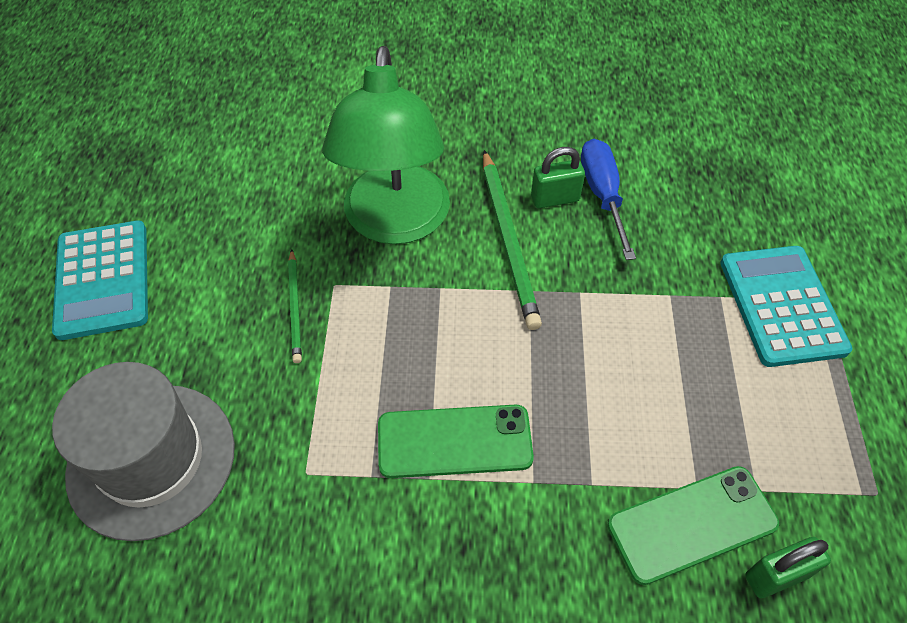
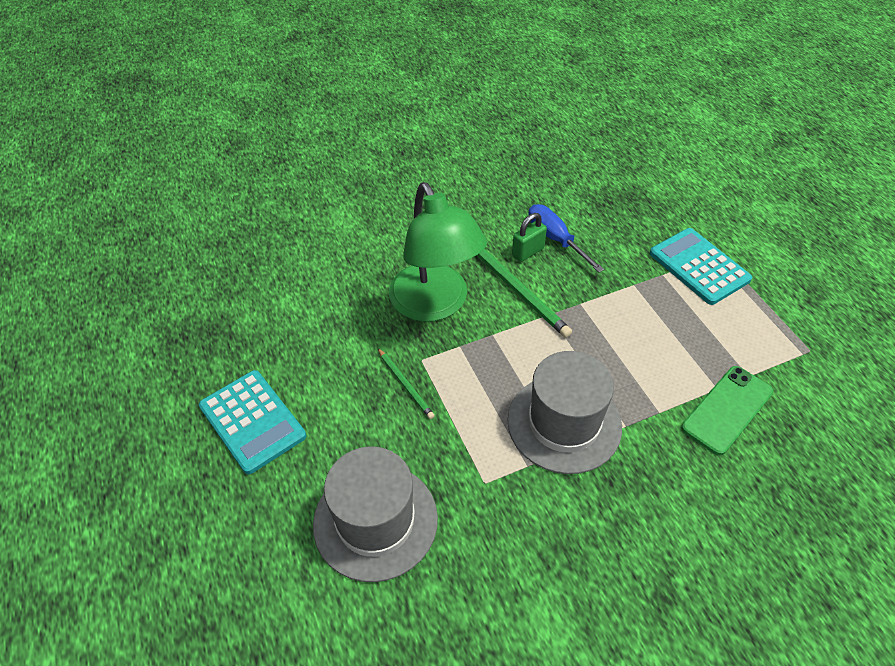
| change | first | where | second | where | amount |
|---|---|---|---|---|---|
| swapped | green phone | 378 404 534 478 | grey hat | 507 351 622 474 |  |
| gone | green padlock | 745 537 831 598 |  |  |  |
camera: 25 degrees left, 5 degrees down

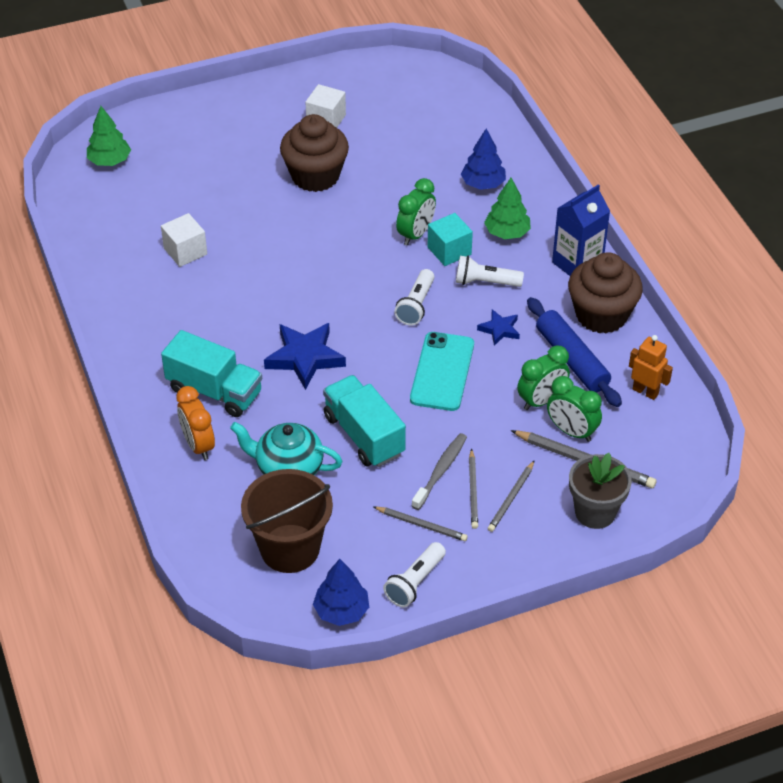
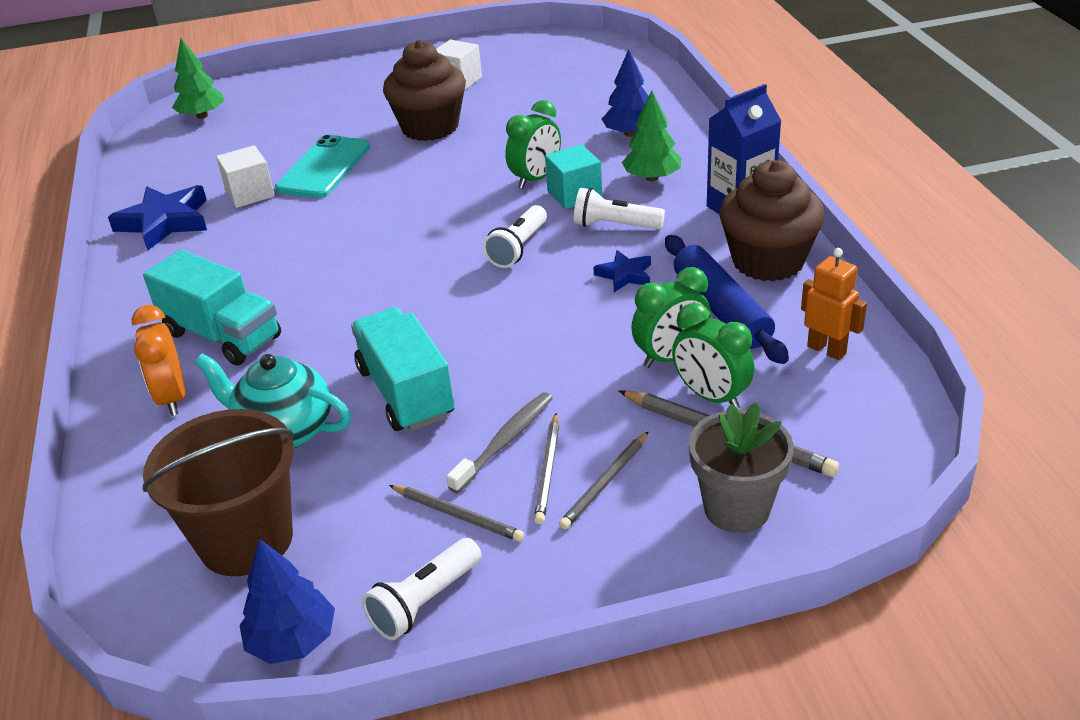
| change | first | where | second | where | amount |
|---|---|---|---|---|---|
| shifted | blue star | 264 323 346 390 |  | 108 185 207 251 |  |
| shifted | turquoise phone | 410 332 474 411 |  | 275 135 370 198 |  |
camera: 10 degrees right, 10 degrees down

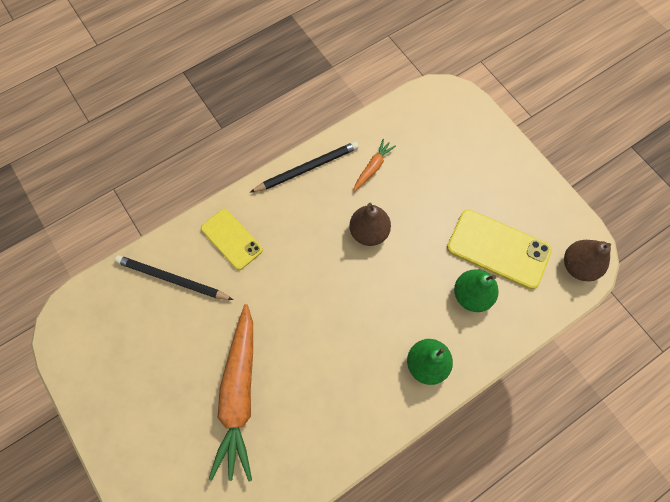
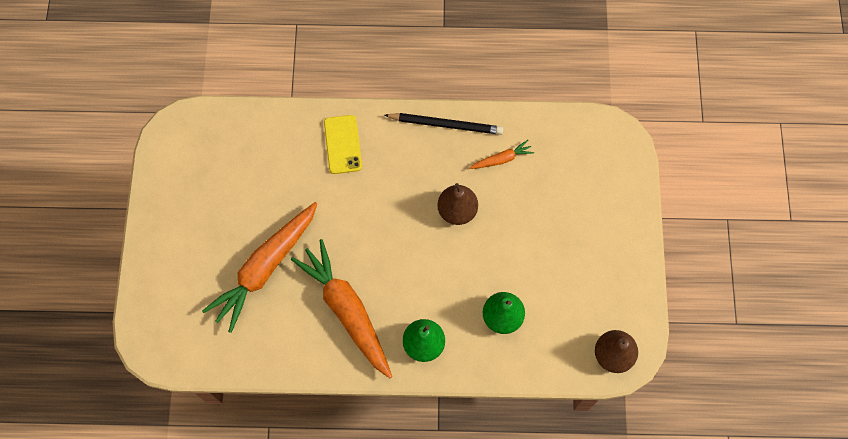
| change | first | where | second | where | amount |
|---|---|---|---|---|---|
| new |  |  | orange carrot | 291 239 392 378 |  |
| gone | black pencil | 115 255 233 300 |  |  |  |
| gone | yellow phone | 447 210 552 289 |  |  |  |
camera: 35 degrees right, 0 degrees up

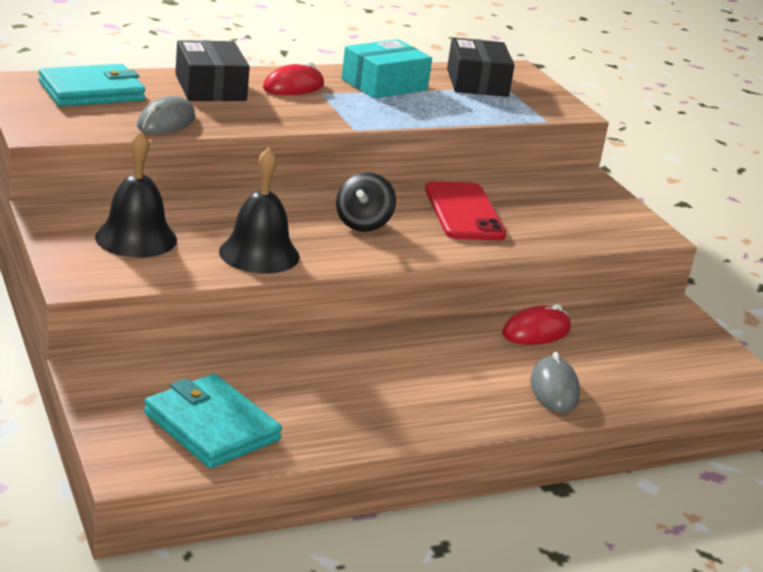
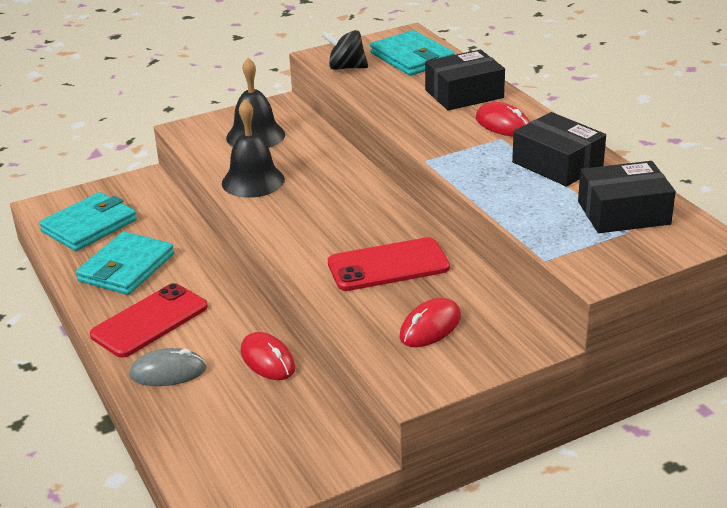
| change | first | where | second | where | amount |
|---|---|---|---|---|---|
| new |  |  | turquoise wallet | 76 231 174 295 |  |
| new |  |  | red phone | 90 283 208 358 |  |
| shifted | black spinning top | 336 172 396 232 |  | 322 30 368 70 |  |
| new |  |  | red mouse | 399 298 461 347 |  |
| repainted | turquoise box | 341 39 432 98 | black box | 512 112 606 187 |  |
| gone | grey mouse | 137 96 195 134 |  |  |  |
camera: 90 degrees right, 5 degrees up

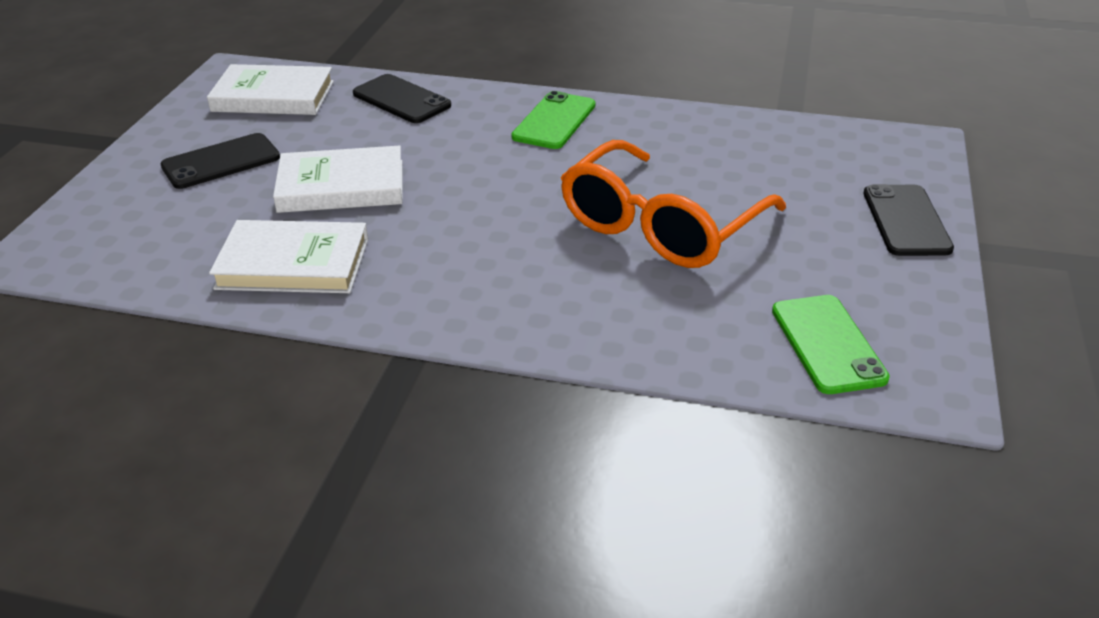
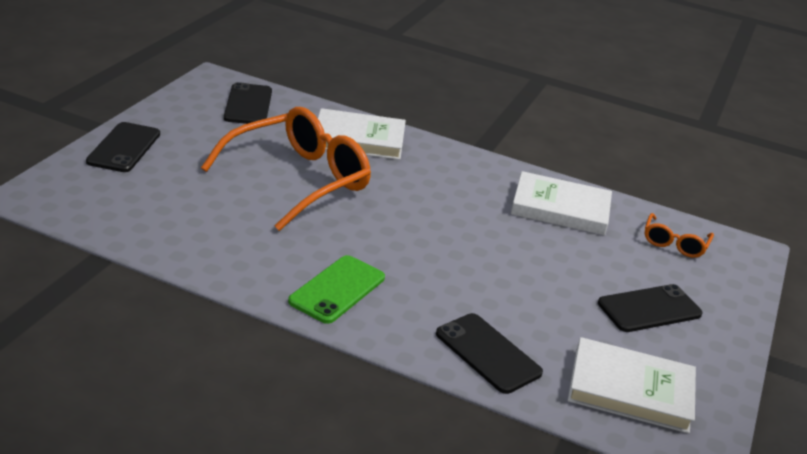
| change | first | where | second | where | amount |
|---|---|---|---|---|---|
| repainted | green phone | 772 295 890 394 | black phone | 224 82 272 124 |  |
| shifted | white book | 273 145 403 213 |  | 318 108 406 160 |  |
| new |  |  | orange glasses | 645 213 714 258 |  |
camera: 175 degrees left, 5 degrees down

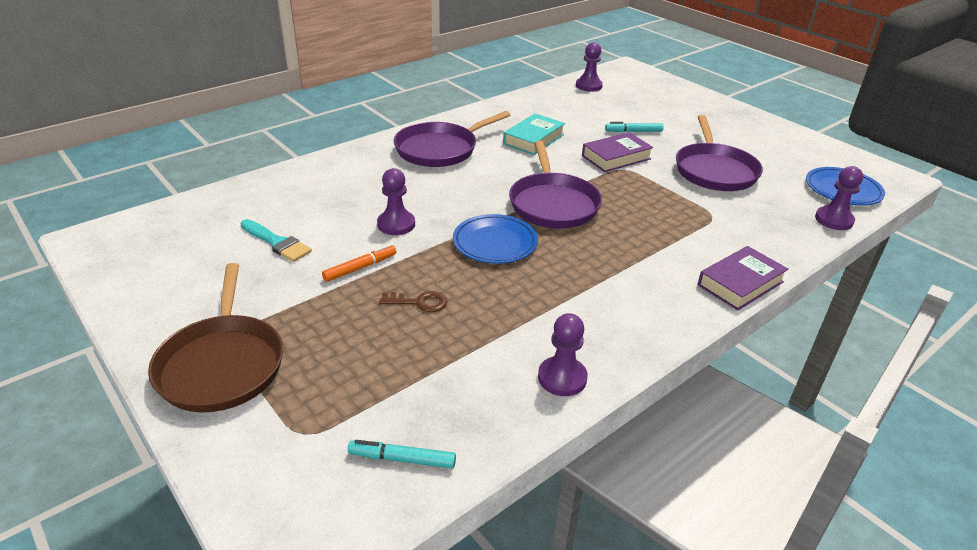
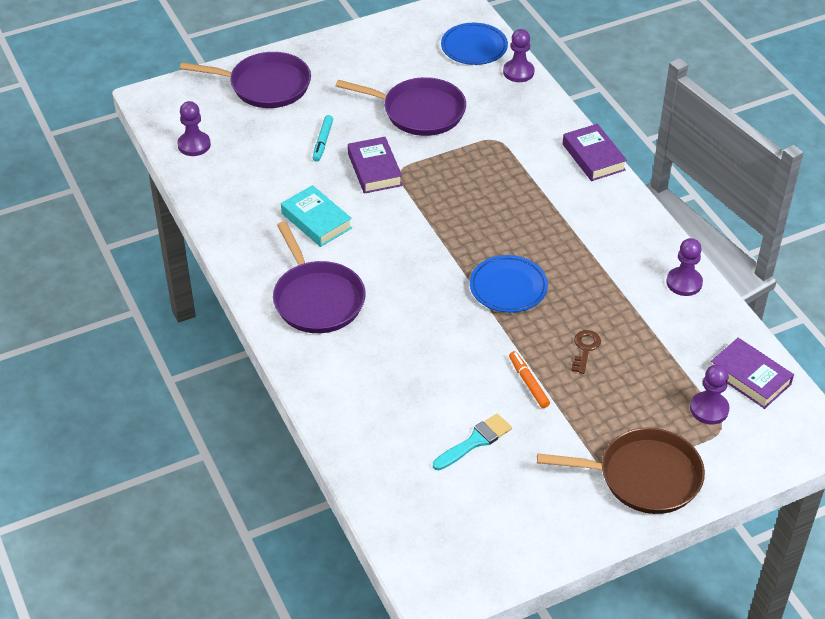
| change | first | where | second | where | amount |
|---|---|---|---|---|---|
| shifted | purple pan | 509 141 602 228 |  | 180 52 311 108 |  |
| shifted | purple pawn | 377 168 415 235 |  | 690 364 729 425 |  |
| swapped | turquoise marker | 348 440 456 468 | purple book | 711 338 794 409 |  |
camera: 75 degrees left, 10 degrees up

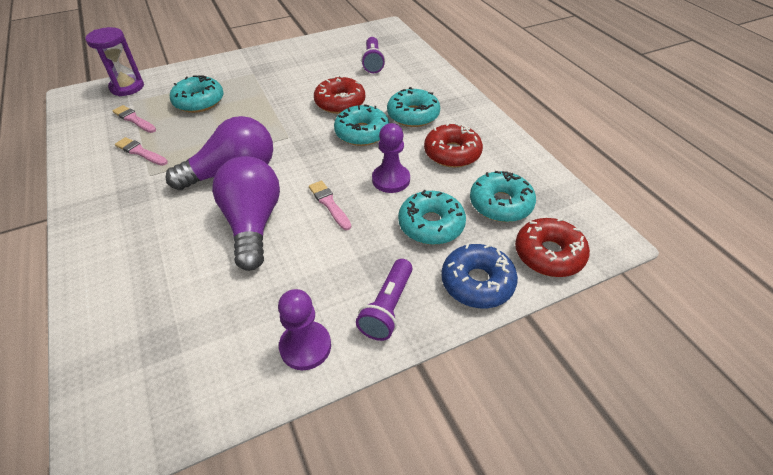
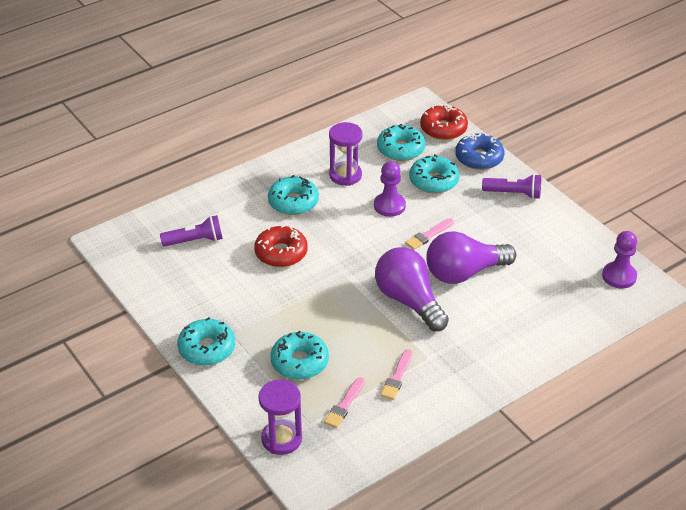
| change | first | where | second | where | amount |
|---|---|---|---|---|---|
| shifted | turquoise donut | 334 104 389 146 |  | 177 317 235 366 |  |
| swapped | red donut | 424 122 483 168 | purple hourglass | 329 122 363 186 |  |
| shifted | purple pawn | 278 289 331 370 |  | 602 231 637 289 |  |
camera: 100 degrees left, 5 degrees down

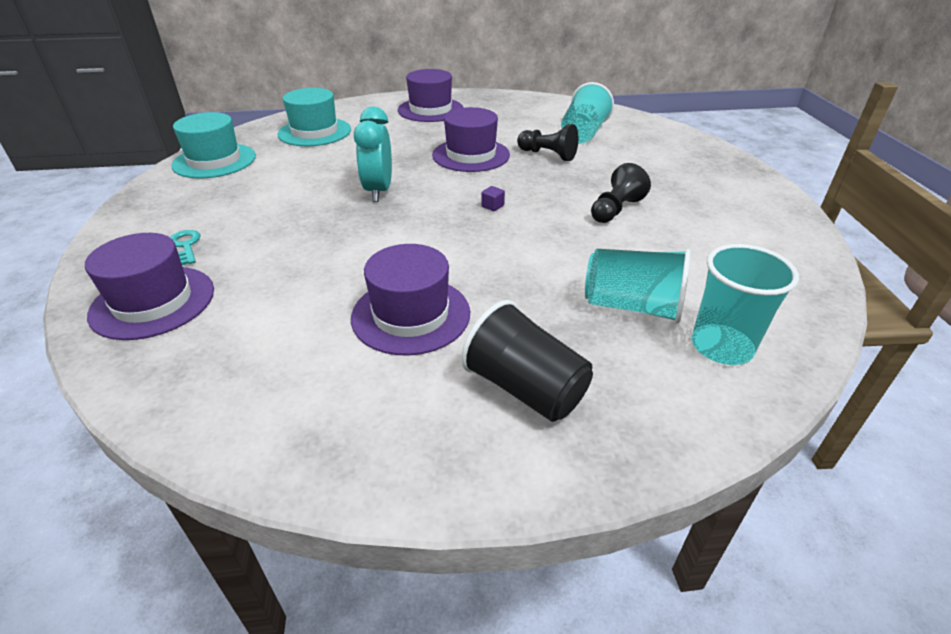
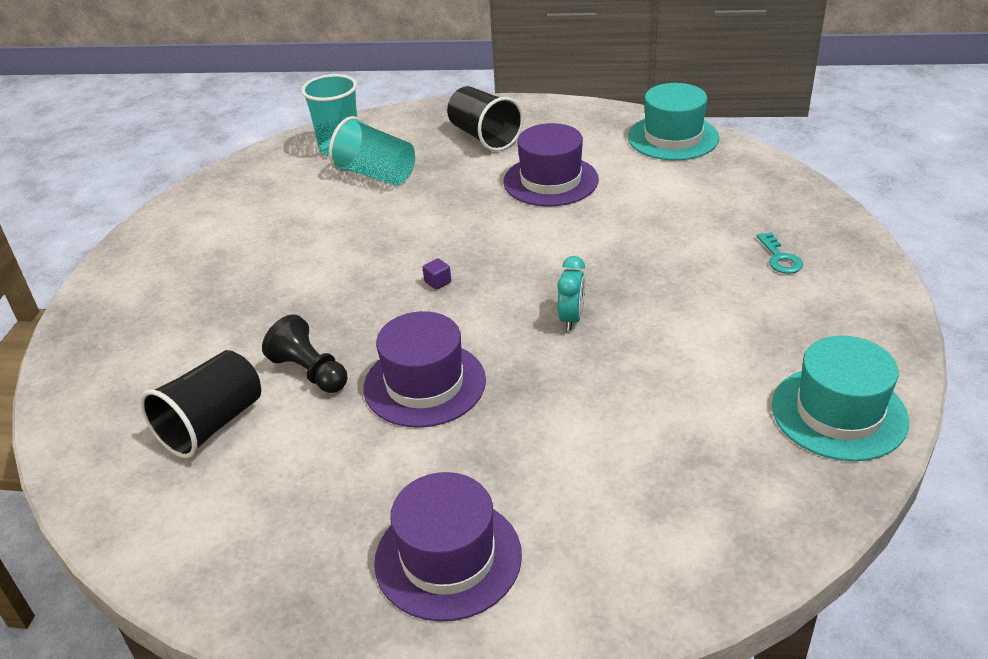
| change | first | where | second | where | amount |
|---|---|---|---|---|---|
| repainted | turquoise cup | 561 82 614 144 | black cup | 140 350 261 458 |  |
| scaled | turquoise clock | 354 107 392 202 |  | 557 256 585 331 | x0.63 |
| shifted | turquoise hat | 278 88 351 146 |  | 628 83 719 160 |  |
| gone | purple hat | 85 233 214 340 |  |  |  |
| gone | black pawn | 591 163 651 223 |  |  |  |
camera: 165 degrees left, 0 degrees up

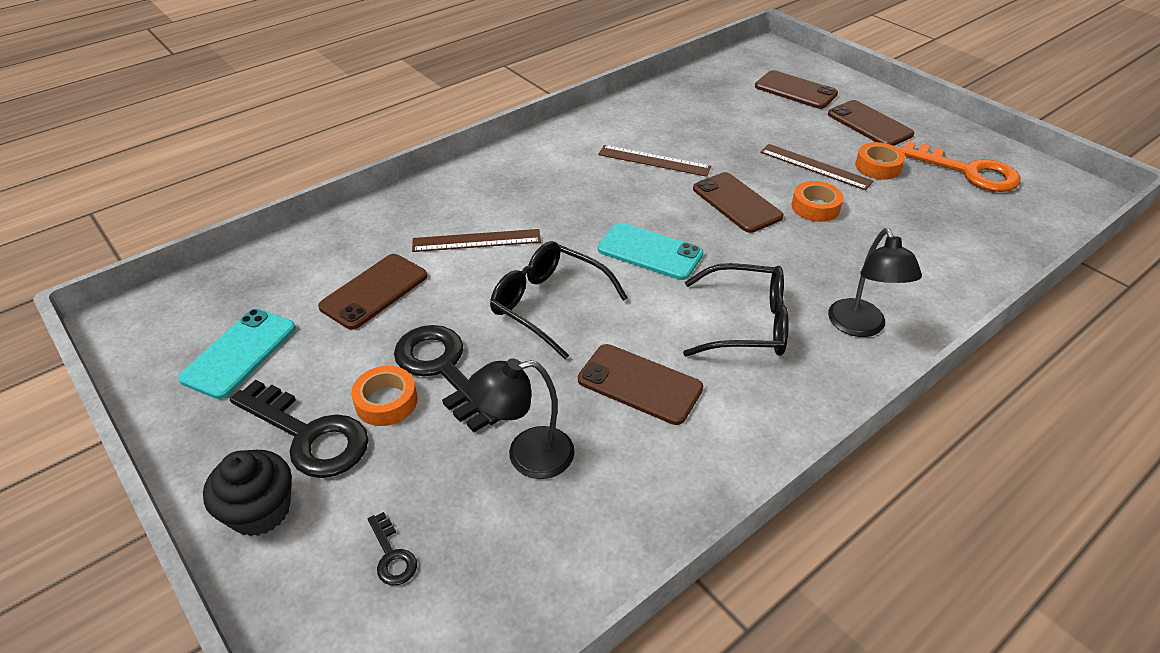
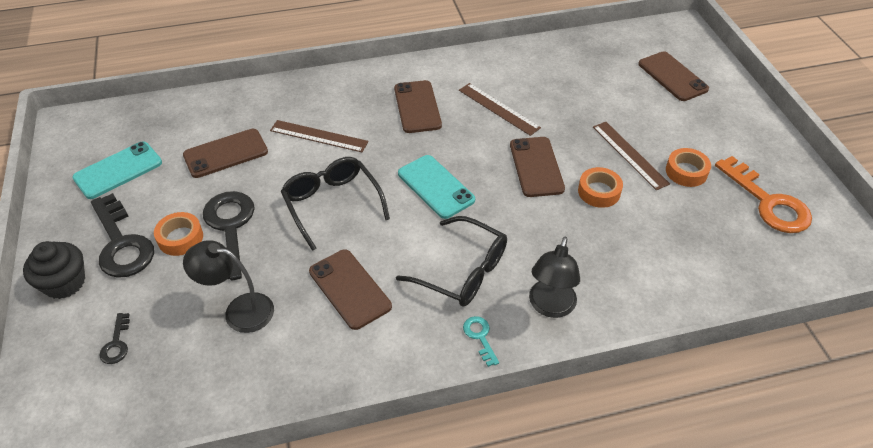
| change | first | where | second | where | amount |
|---|---|---|---|---|---|
| shifted | brown phone | 828 100 914 146 |  | 394 80 442 133 |  |
| new |  |  | turquoise key | 463 316 499 367 |  |
camera: 25 degrees right, 5 degrees up

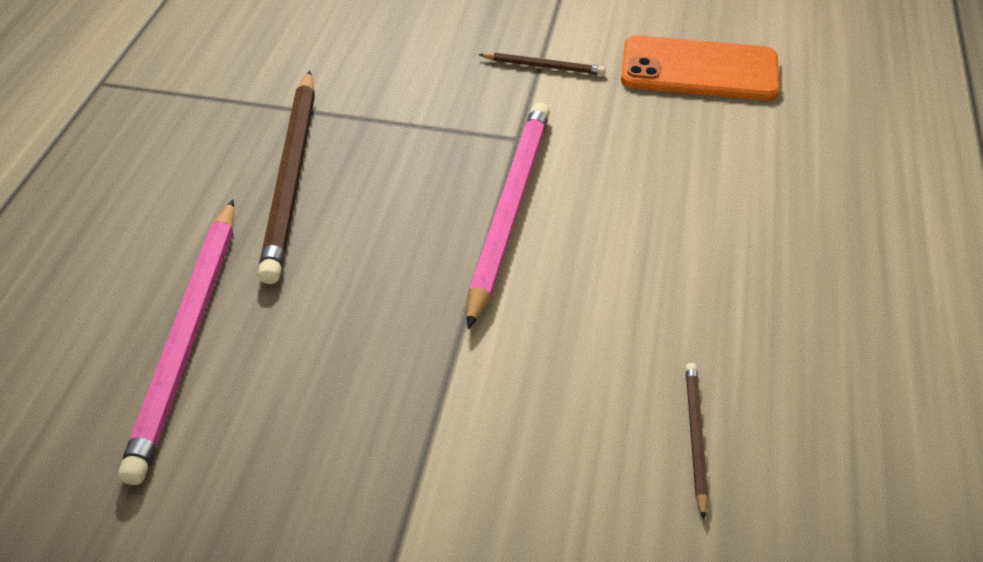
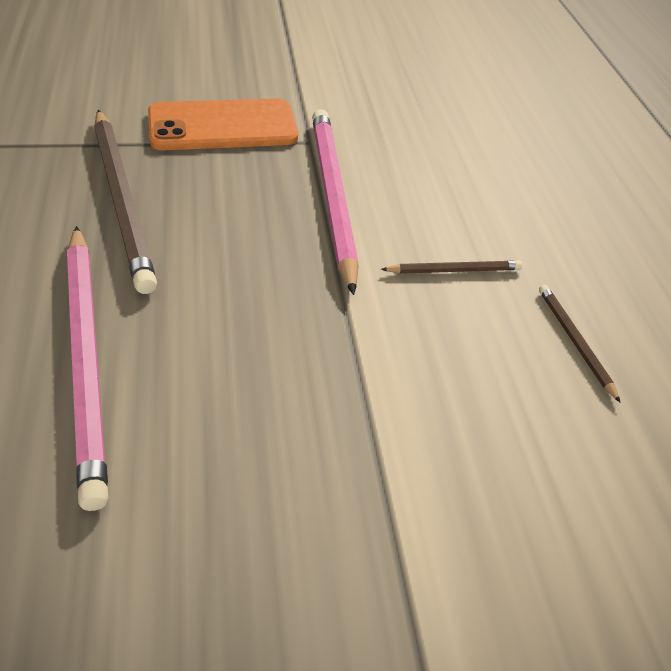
| change | first | where | second | where | amount |
|---|---|---|---|---|---|
| shifted | orange phone | 621 35 780 101 |  | 148 98 298 150 |  |
| shifted | brown pencil | 478 52 605 75 |  | 381 260 522 274 |  |
camera: 25 degrees left, 0 degrees up

